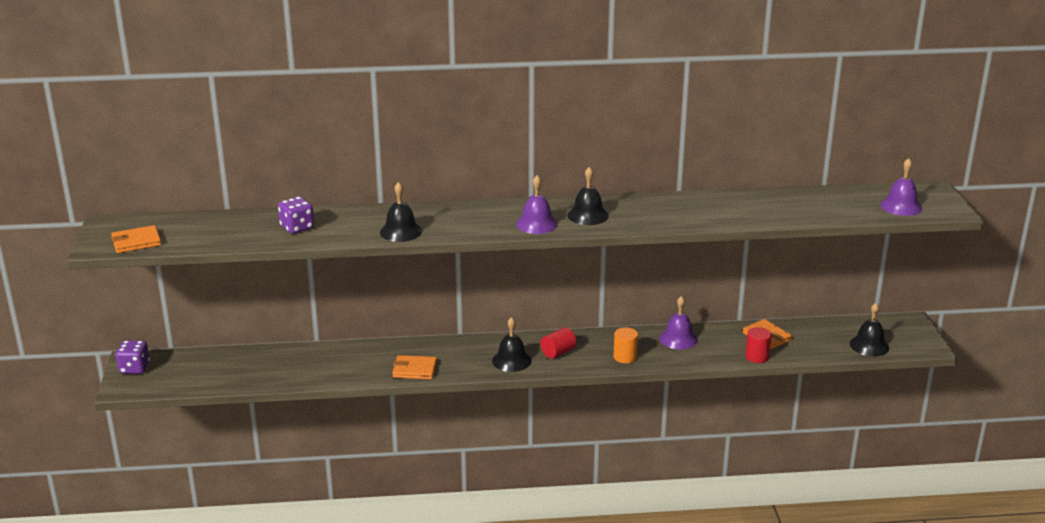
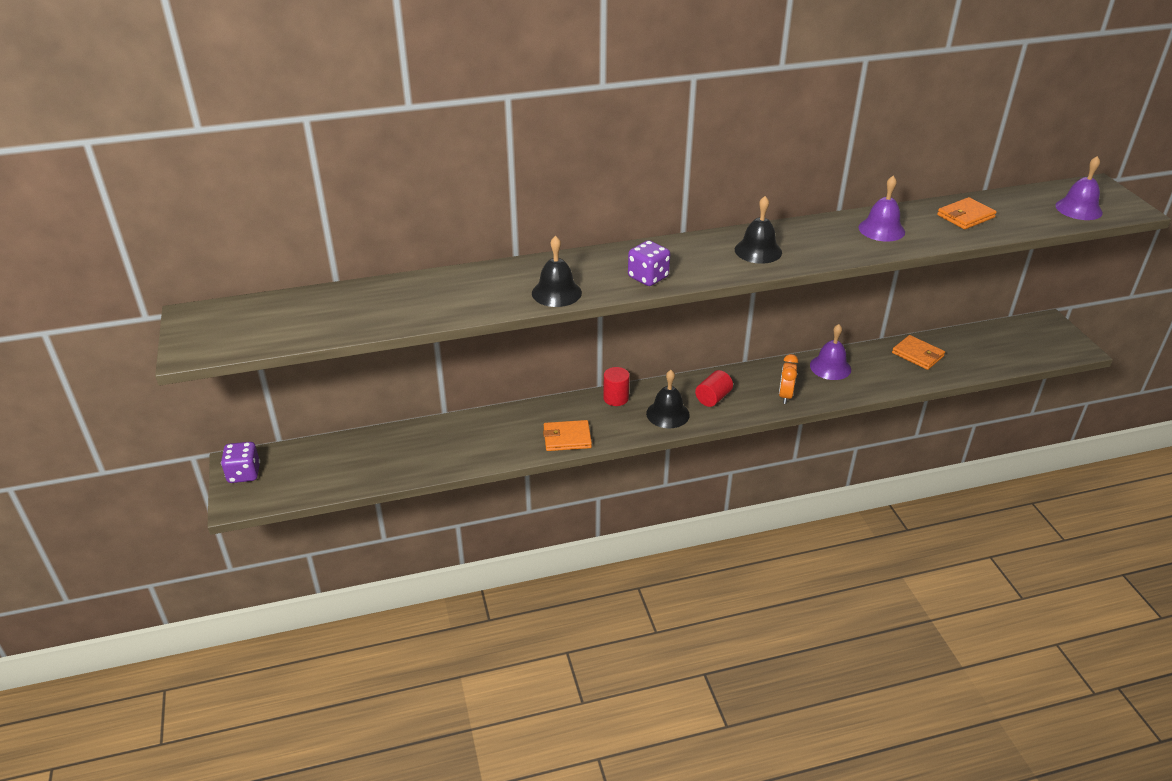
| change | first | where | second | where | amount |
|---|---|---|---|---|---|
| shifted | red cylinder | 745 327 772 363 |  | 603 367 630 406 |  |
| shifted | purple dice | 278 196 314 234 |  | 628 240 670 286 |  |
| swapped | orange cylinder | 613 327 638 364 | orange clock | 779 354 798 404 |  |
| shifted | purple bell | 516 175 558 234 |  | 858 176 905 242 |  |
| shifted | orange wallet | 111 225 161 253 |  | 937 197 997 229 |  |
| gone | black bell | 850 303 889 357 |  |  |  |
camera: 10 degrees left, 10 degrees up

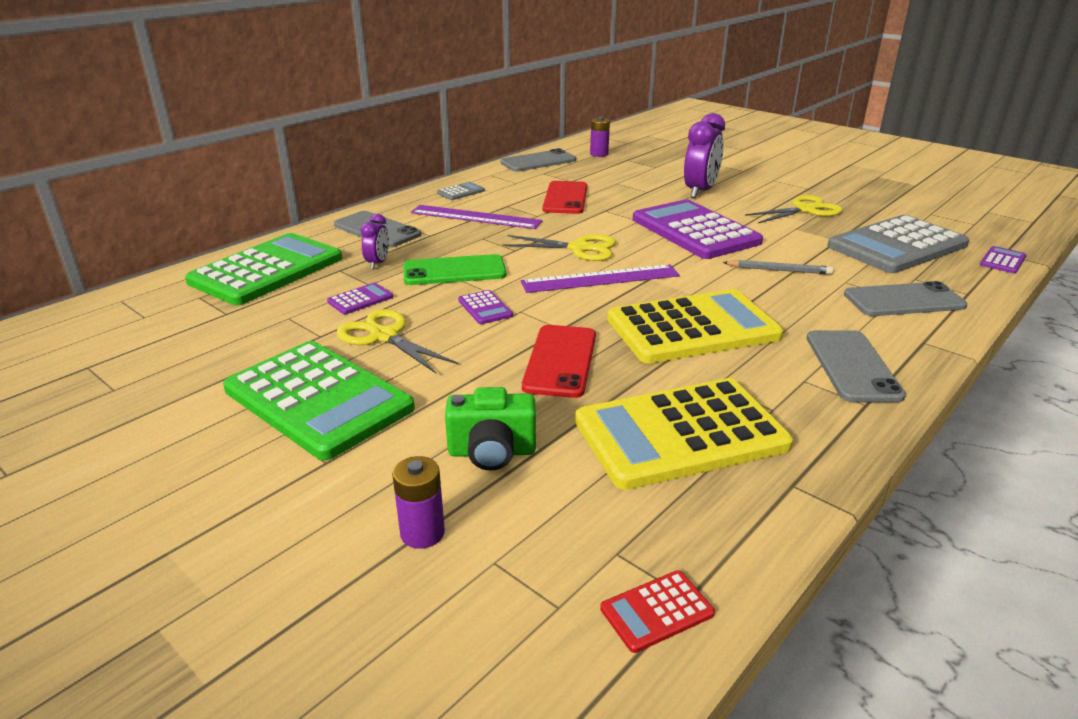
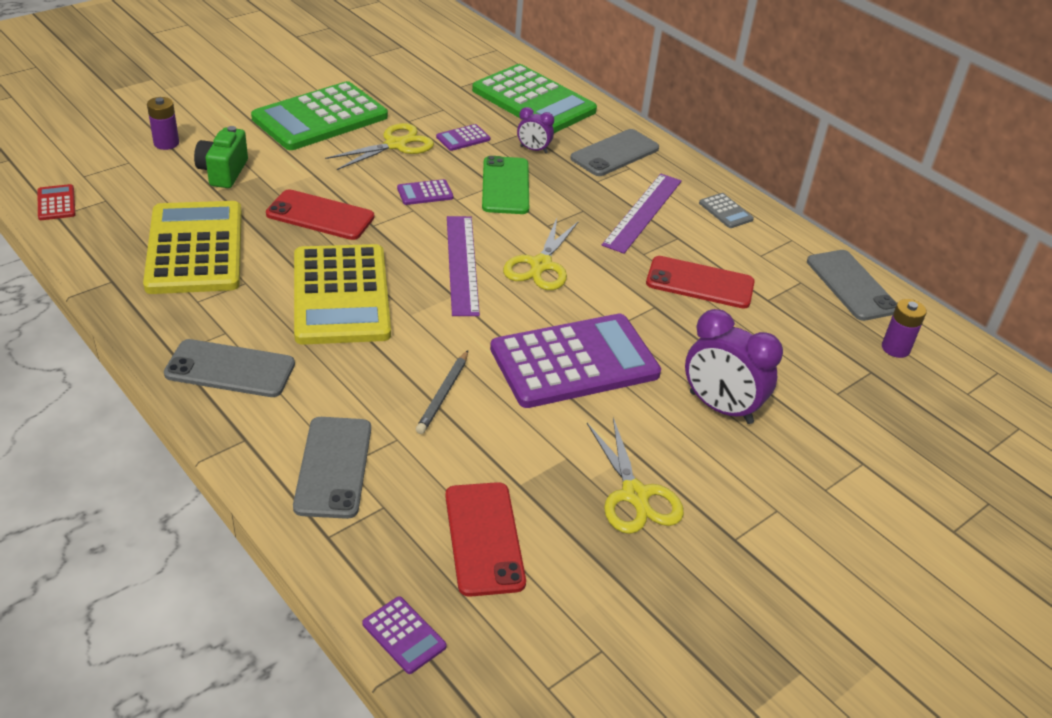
| change | first | where | second | where | amount |
|---|---|---|---|---|---|
| rotated | purple calculator | 327 283 393 314 |  | 436 124 491 151 | 90 degrees clockwise |
| swapped | grey calculator | 827 215 969 273 | red phone | 445 482 526 597 |  |
camera: 95 degrees right, 10 degrees up

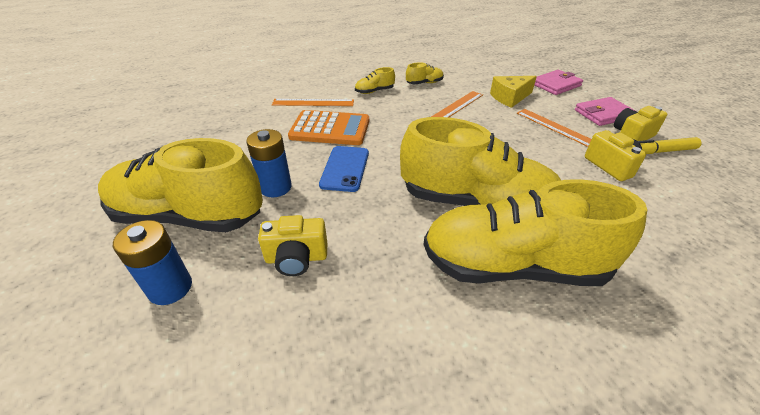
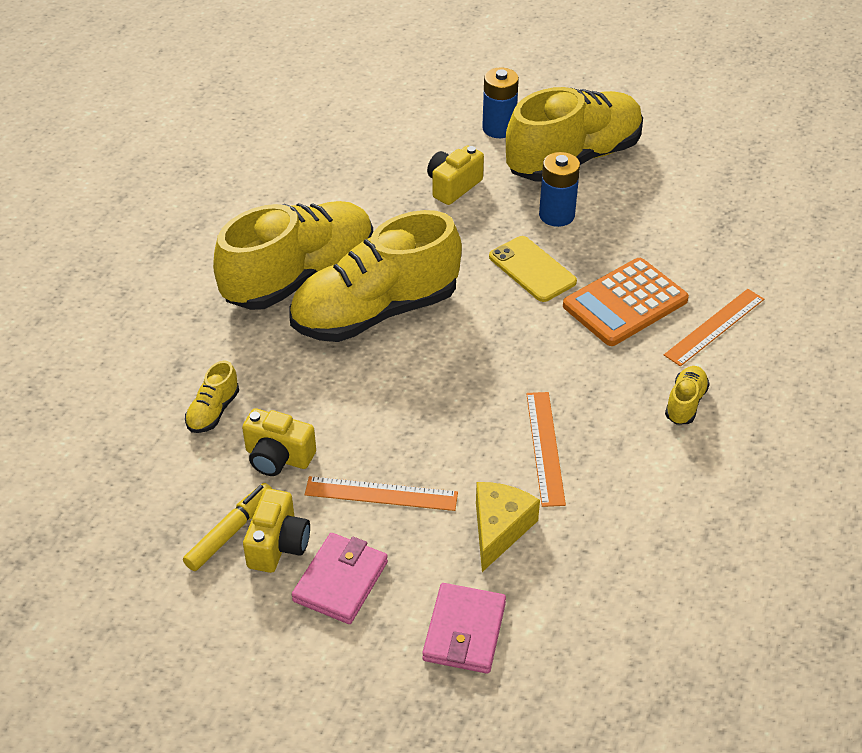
| change | first | where | second | where | amount |
|---|---|---|---|---|---|
| shifted | yellow shoe | 406 62 444 84 |  | 185 361 239 433 |  |
| repainted | blue phone | 319 146 369 192 | yellow phone | 489 236 577 302 |  |
camera: 135 degrees right, 5 degrees up

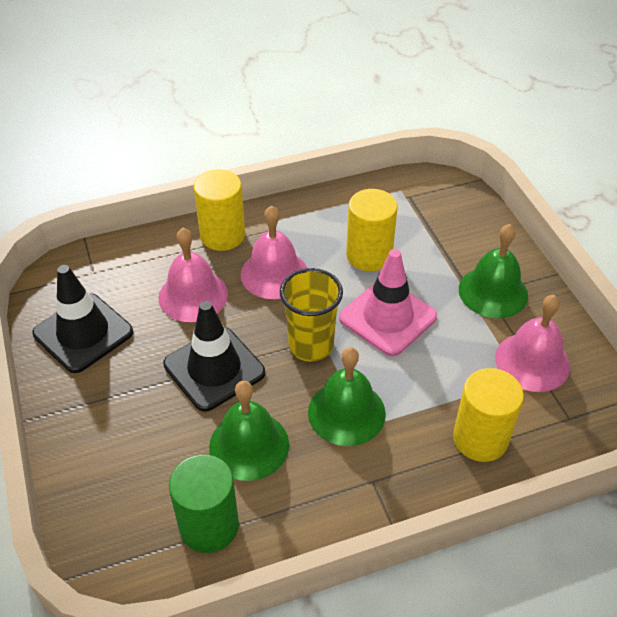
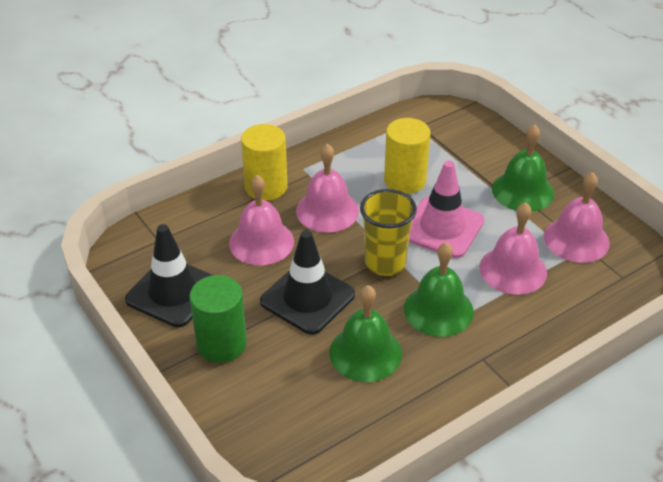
| change | first | where | second | where | amount |
|---|---|---|---|---|---|
| shifted | green cylinder | 169 455 239 553 |  | 189 275 247 363 |  |
| new |  |  | pink bell | 480 202 547 295 |  |
| gone | yellow cylinder | 453 368 524 462 |  |  |  |
camera: 15 degrees left, 5 degrees down

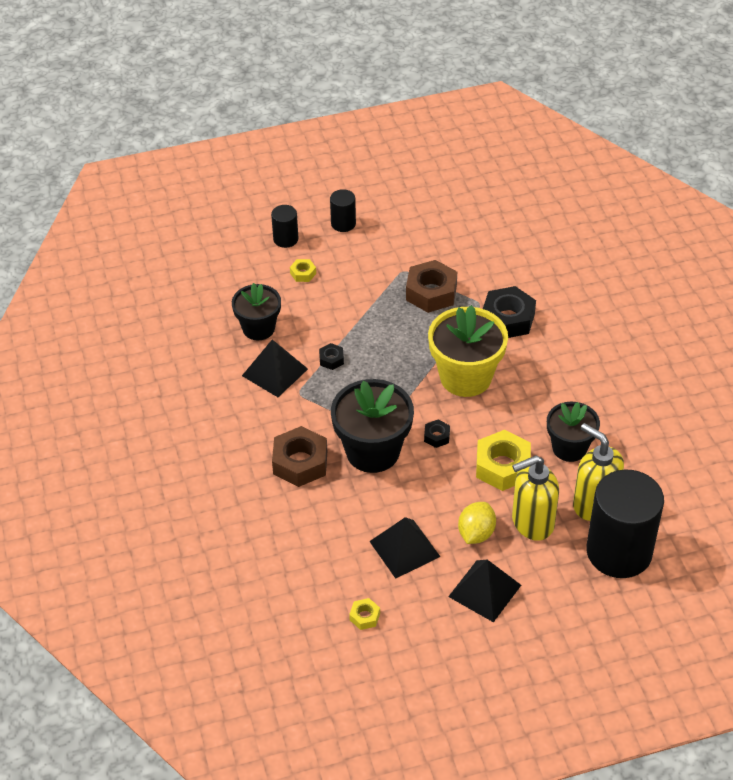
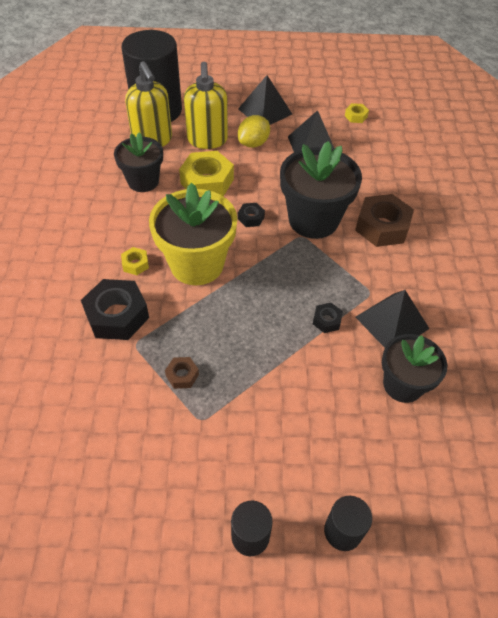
| change | first | where | second | where | amount |
|---|---|---|---|---|---|
| shifted | yellow nut | 290 259 316 282 |  | 121 247 149 275 |  |
| scaled | brown nut | 406 260 457 313 |  | 165 357 199 389 | x0.48 |
| rotated | yellow soap dispenser | 512 455 559 541 |  | 184 62 228 149 | 90 degrees clockwise |
camera: 165 degrees left, 5 degrees up

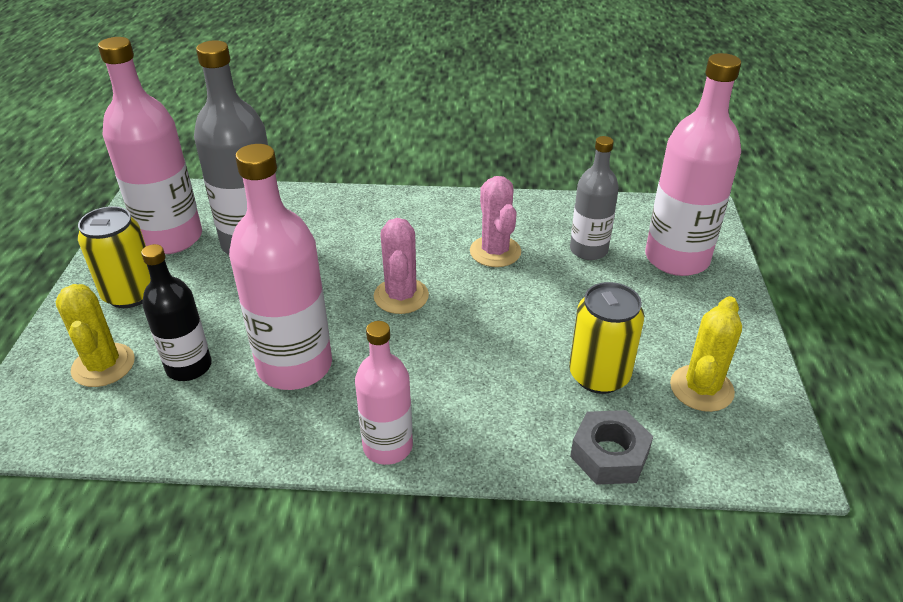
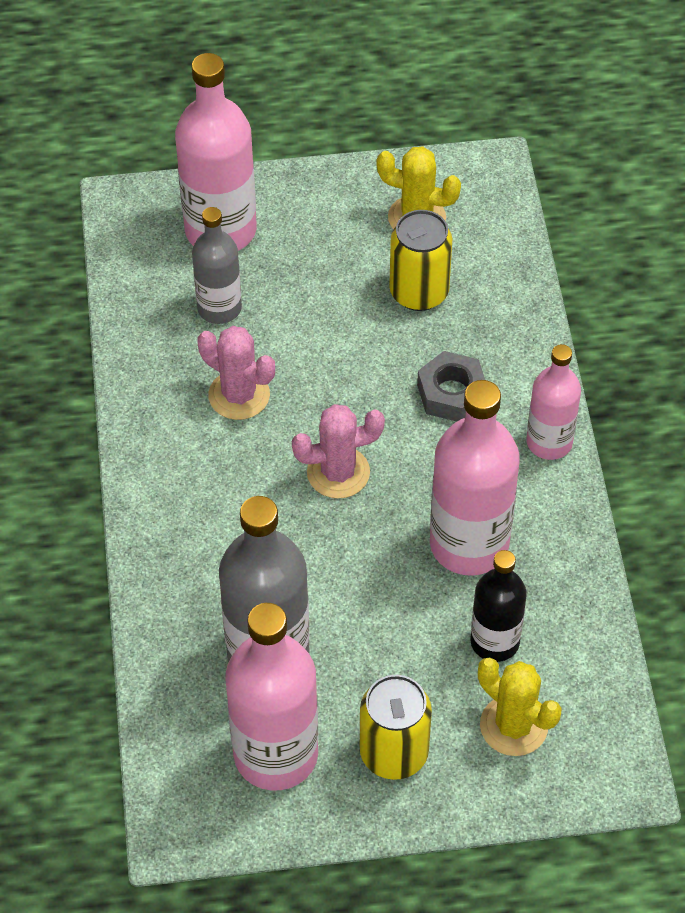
| change | first | where | second | where | amount |
|---|---|---|---|---|---|
| rotated | pink cactus | 470 176 521 267 |  | 197 326 275 420 | 60 degrees clockwise |
| shifted | grey nut | 570 410 653 485 |  | 417 351 485 422 |  |
| rotated | yellow cactus | 55 284 135 387 |  | 478 657 562 756 | 75 degrees clockwise |
camera: 100 degrees left, 15 degrees up

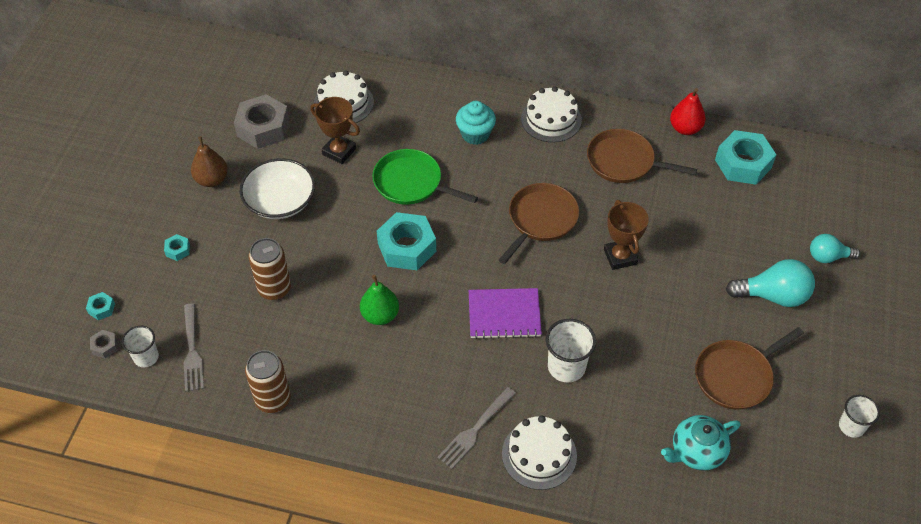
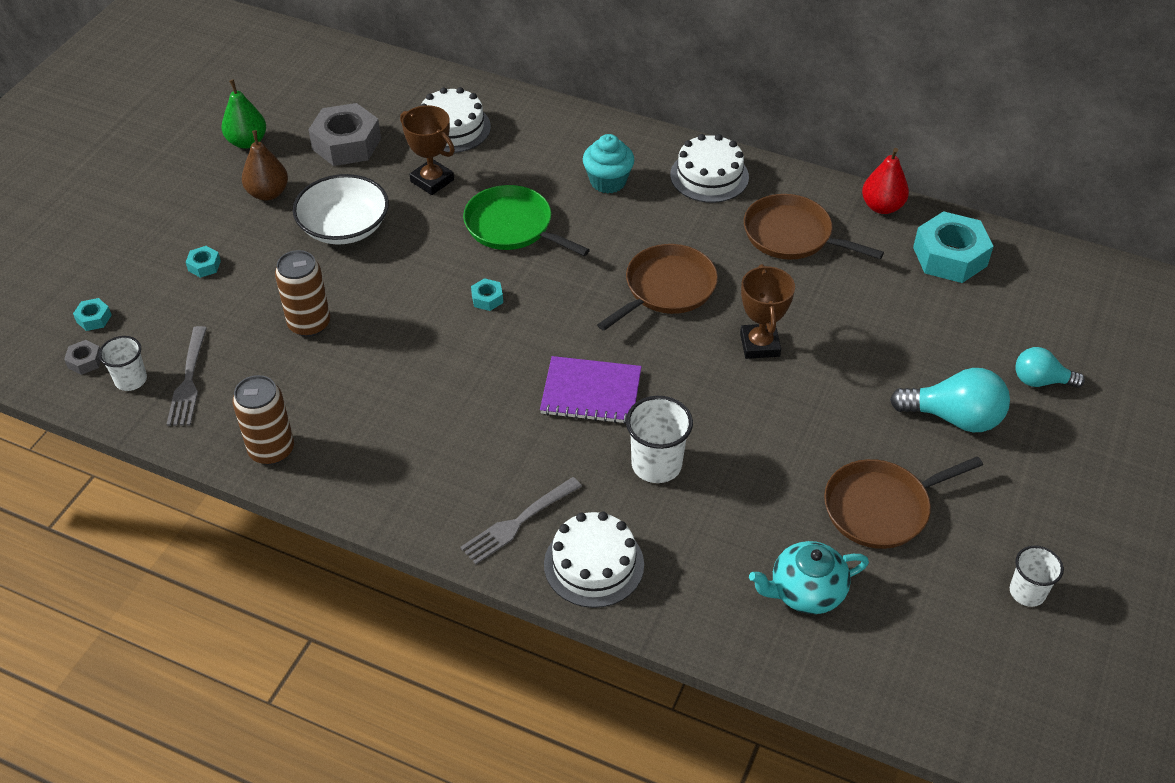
| change | first | where | second | where | amount |
|---|---|---|---|---|---|
| shifted | green pear | 360 275 399 325 |  | 222 79 266 149 |  |
| scaled | turquoise nut | 377 212 436 270 |  | 471 278 503 311 | x0.44 |
camera: 10 degrees right, 5 degrees down

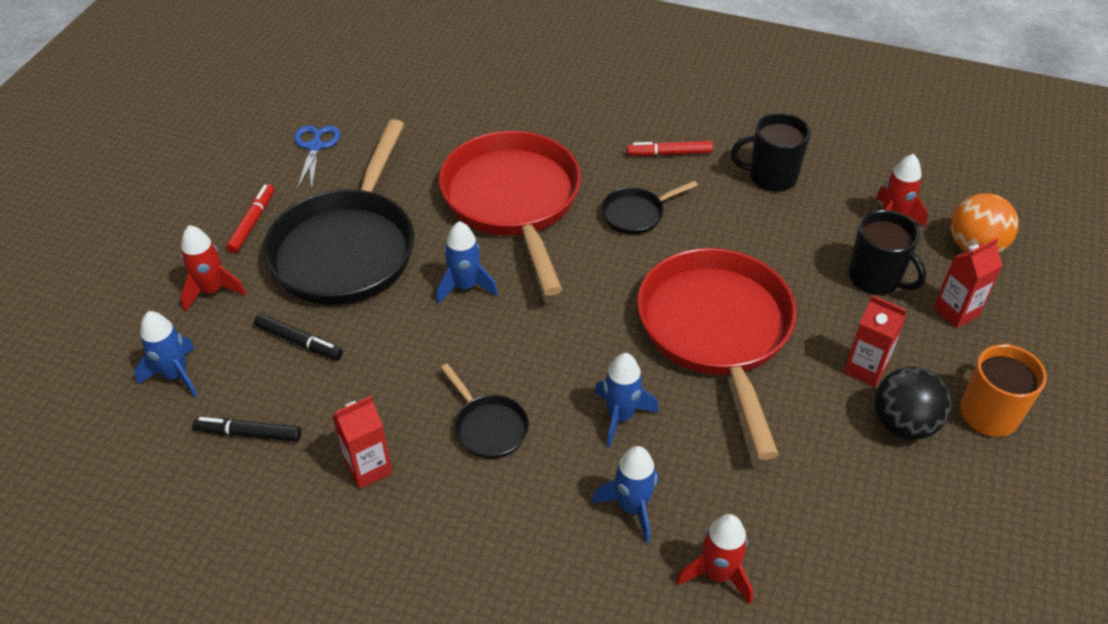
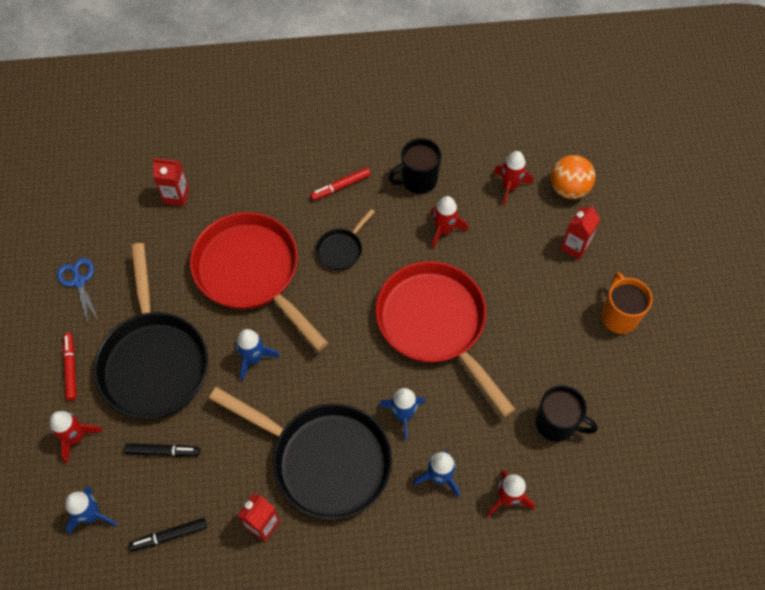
| change | first | where | second | where | amount |
|---|---|---|---|---|---|
| shifted | red carton | 844 295 906 387 |  | 152 158 189 206 |  |
| scaled | black pan | 441 364 529 459 |  | 209 387 392 520 | x2.30 |
| new |  |  | red rocket | 431 196 468 249 |  |
| shifted | black mug | 848 210 926 295 |  | 536 385 598 442 |  |
| gone | black ball | 875 367 951 440 |  |  |  |
camera: 25 degrees left, 15 degrees up

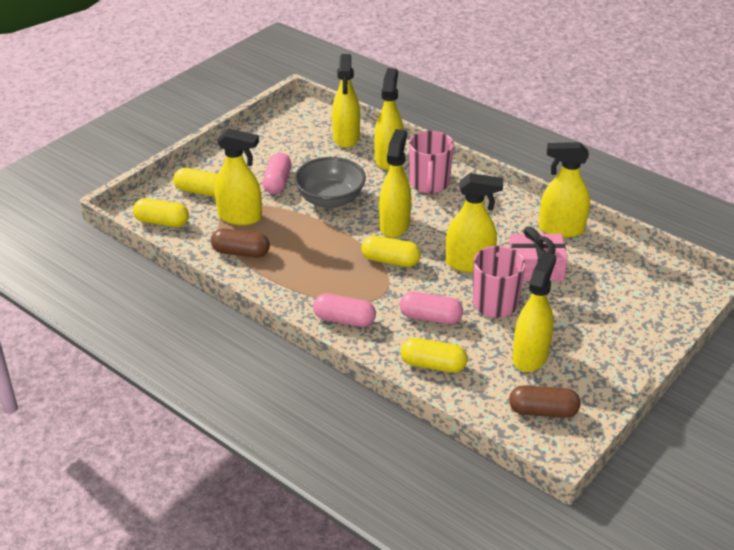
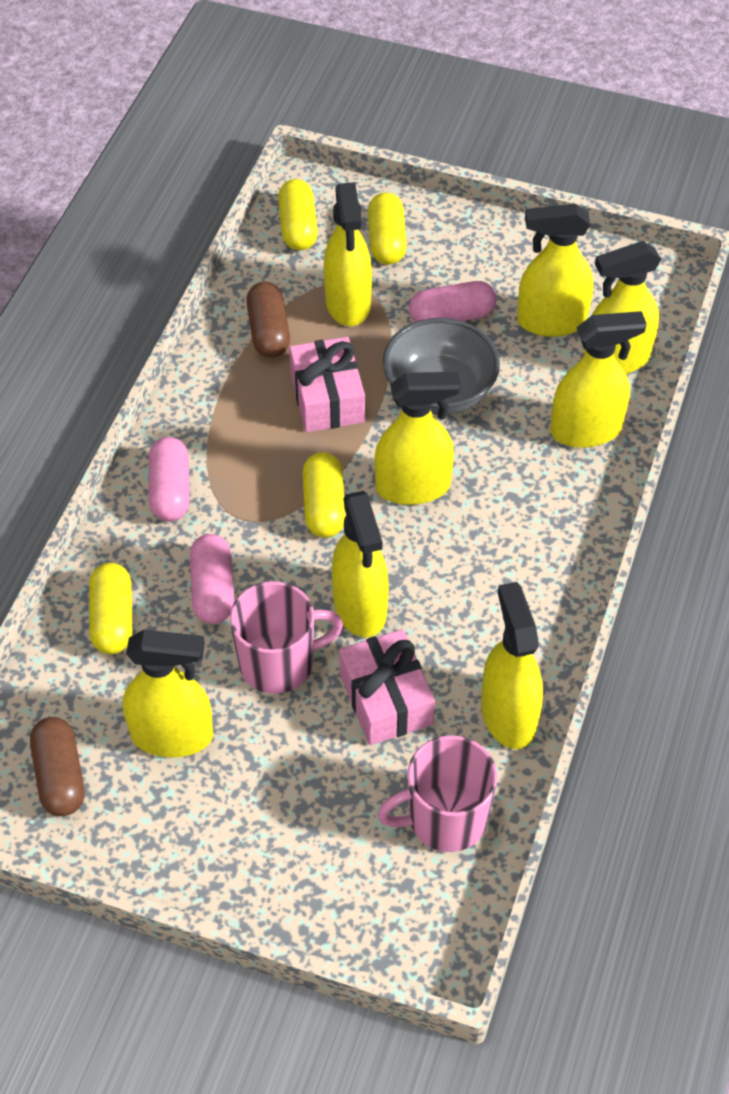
| change | first | where | second | where | amount |
|---|---|---|---|---|---|
| new |  |  | pink gift | 289 337 365 432 |  |
| shifted | pink mug | 409 131 454 193 |  | 377 735 497 852 |  |
| new |  |  | yellow spray bottle | 517 204 594 337 |  |
camera: 70 degrees right, 15 degrees up

